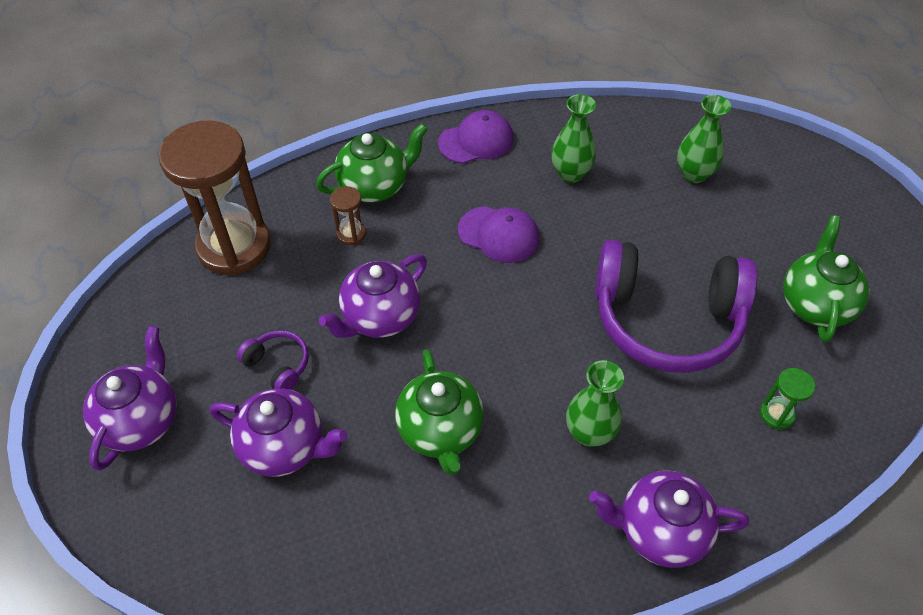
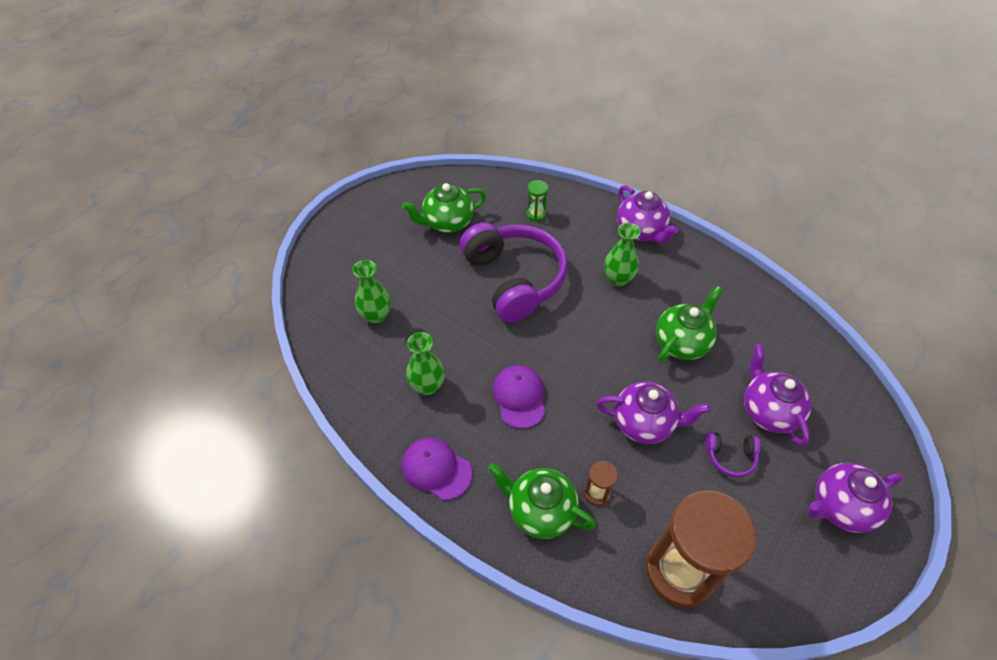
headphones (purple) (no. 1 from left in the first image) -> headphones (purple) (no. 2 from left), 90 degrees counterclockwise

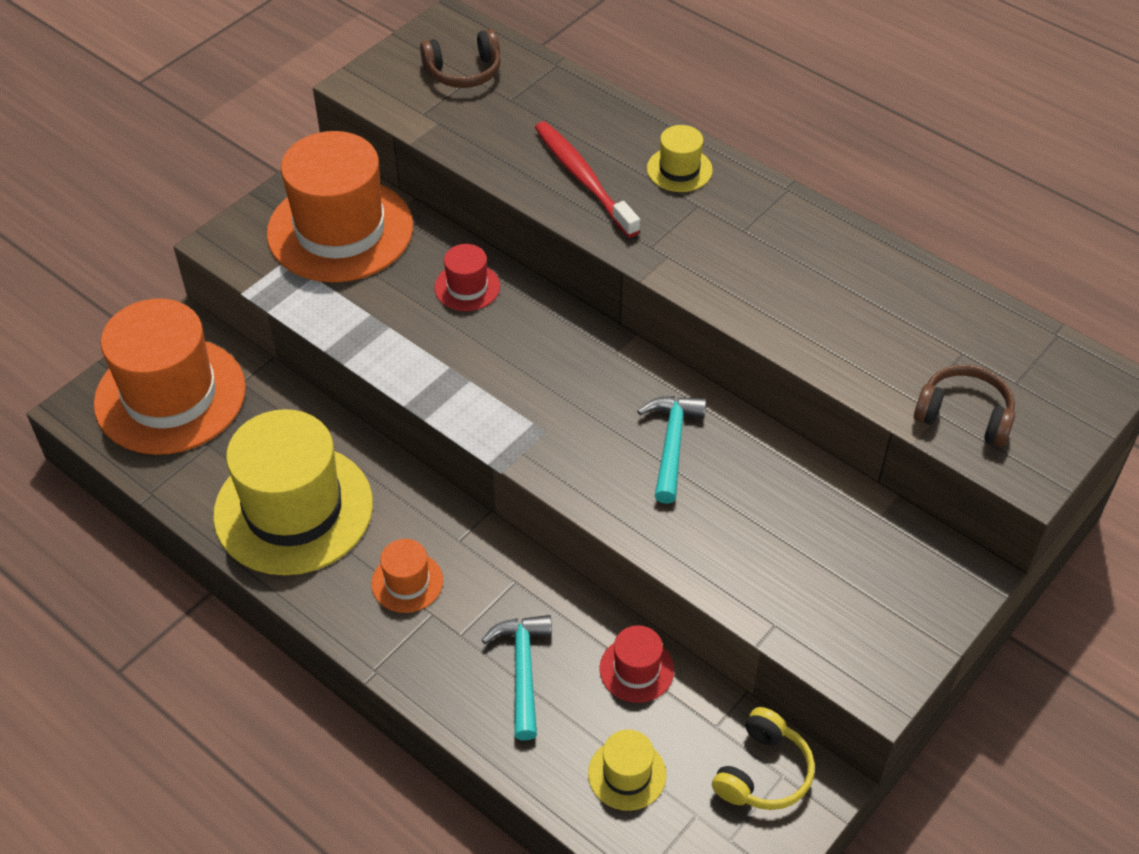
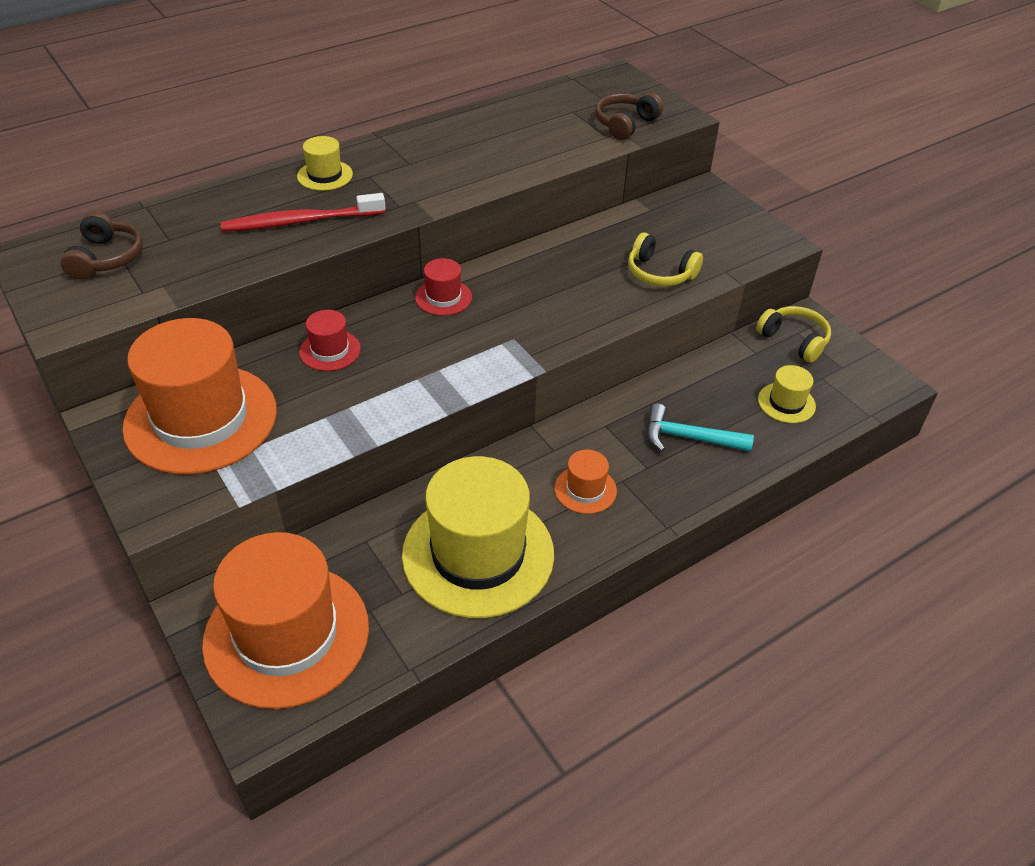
hat (red) (no. 2 from left), relocated
hammer (turquoise) (no. 2 from left) -> none
none -> headphones (yellow) (no. 1 from left)

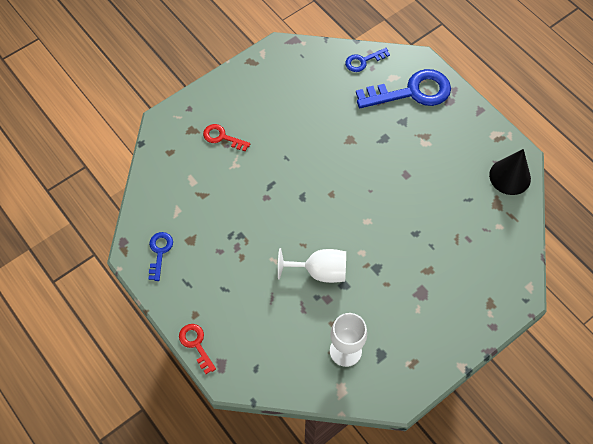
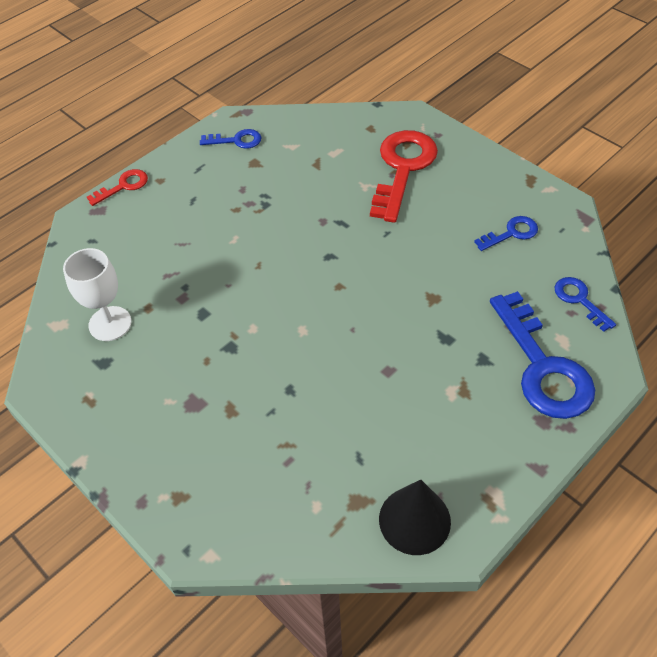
key (red) (no. 2 from left), x2.01
goblet (white) (no. 1 from left) -> none
none -> key (blue) (no. 2 from left)

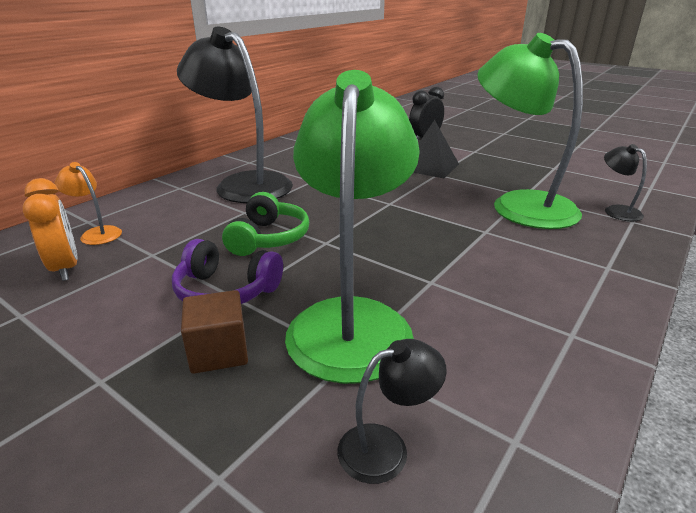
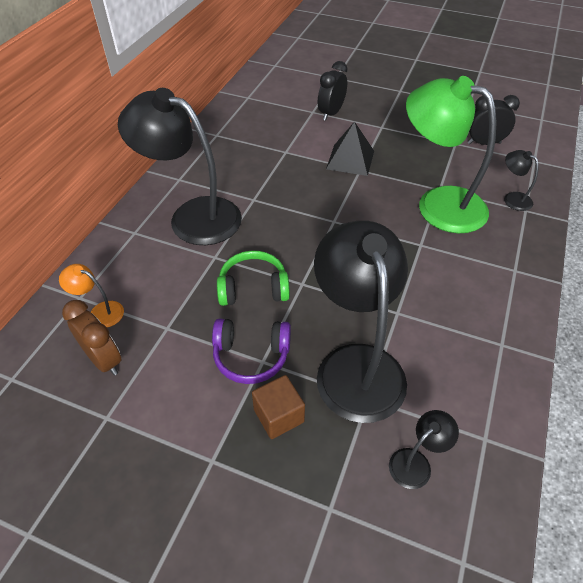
clock (orange) -> clock (brown)
headphones (green), 90 degrees counterclockwise
lamp (green) (no. 1 from left) -> lamp (black) (no. 2 from left)
none -> clock (black) (no. 2 from left)

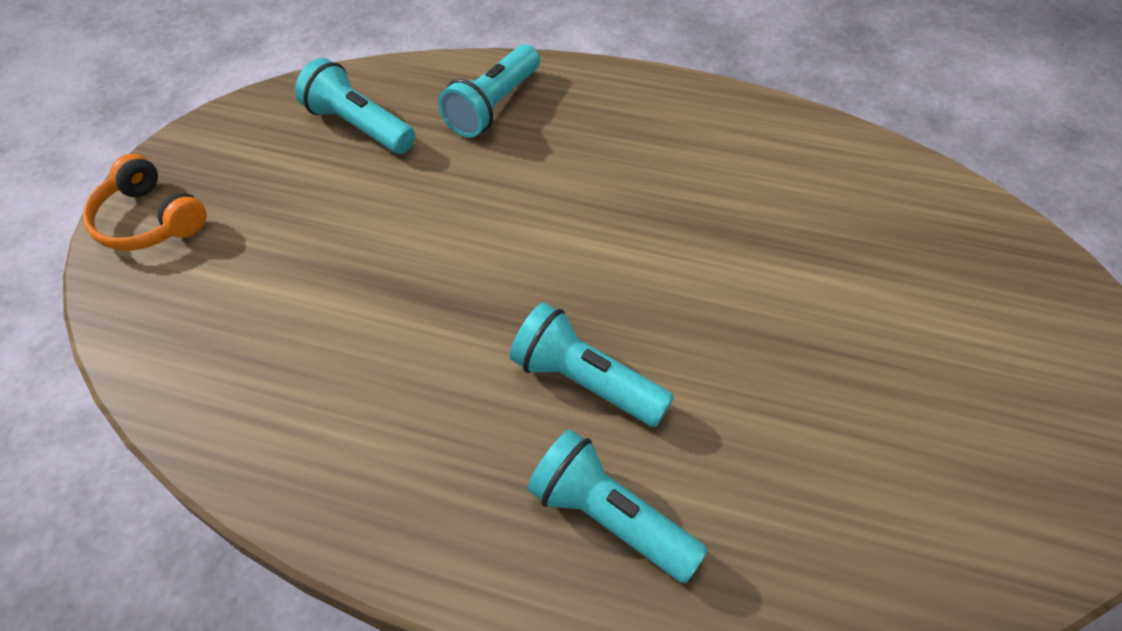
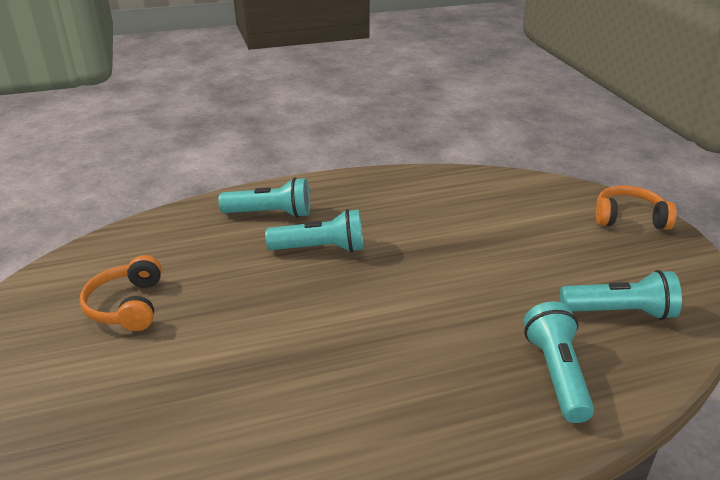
none -> headphones (orange) (no. 1 from left)

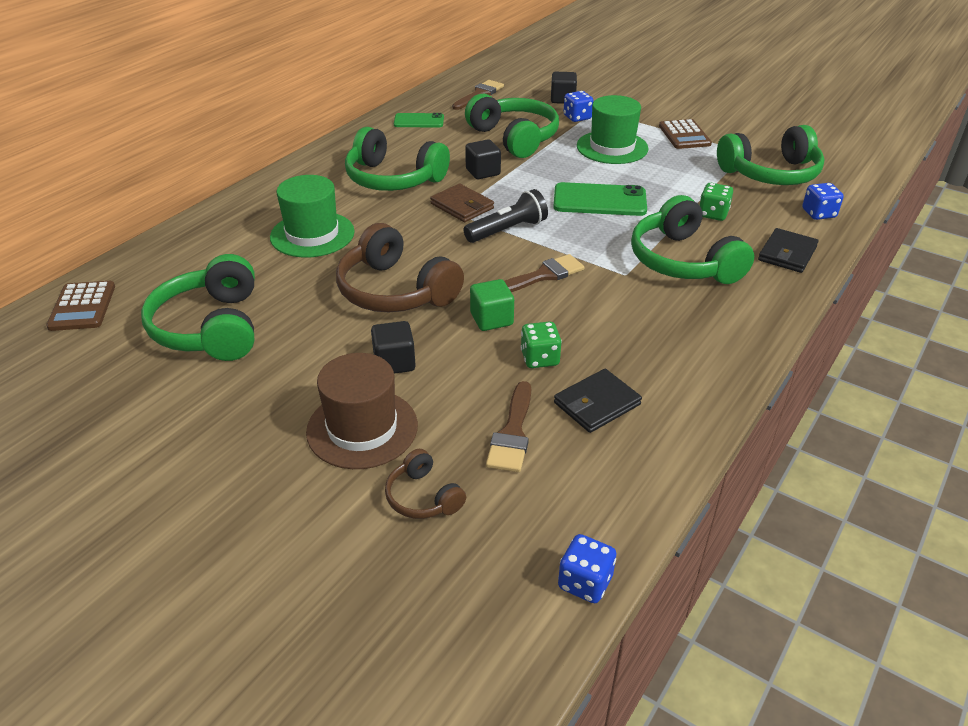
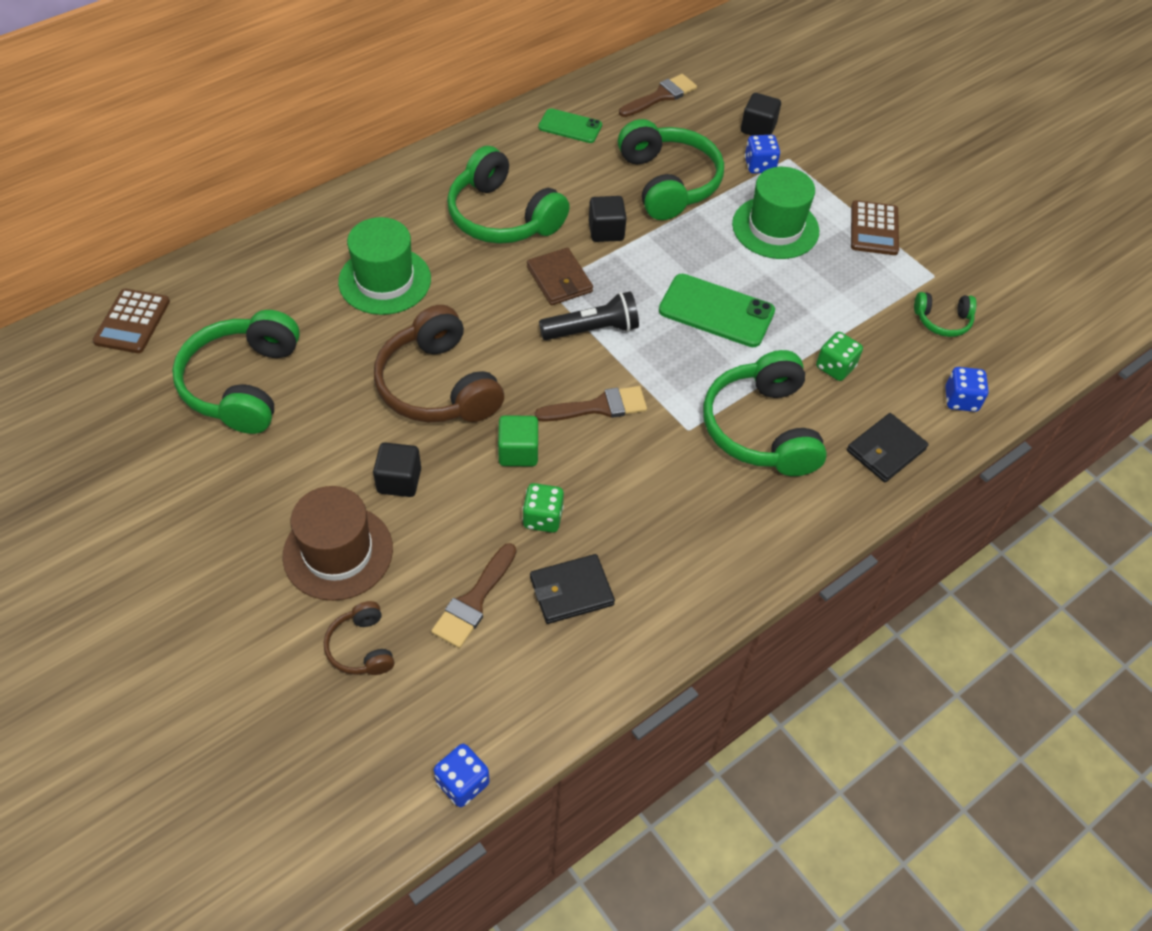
headphones (green) (no. 5 from left), x0.49

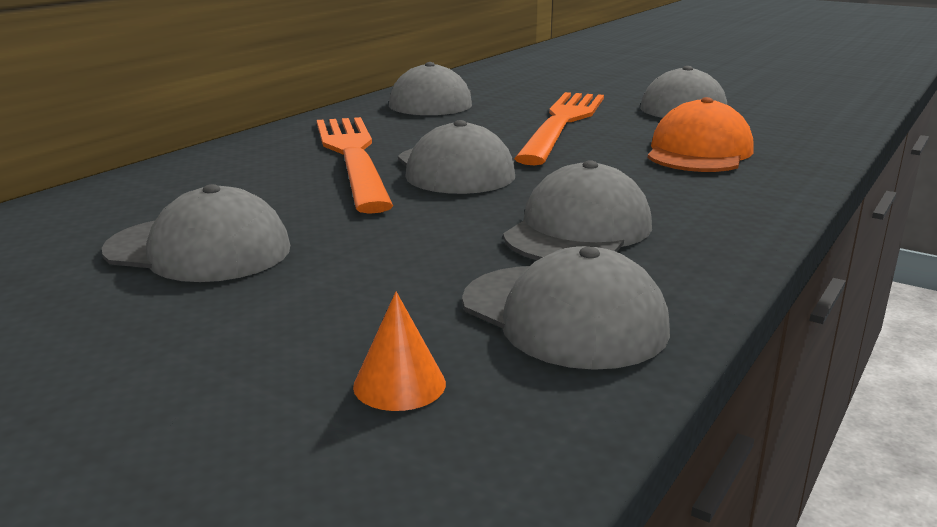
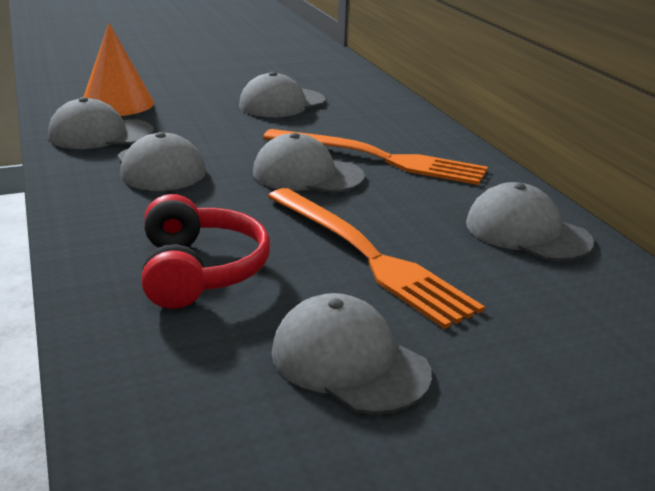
cone (orange), x2.13
cap (orange) -> headphones (red)

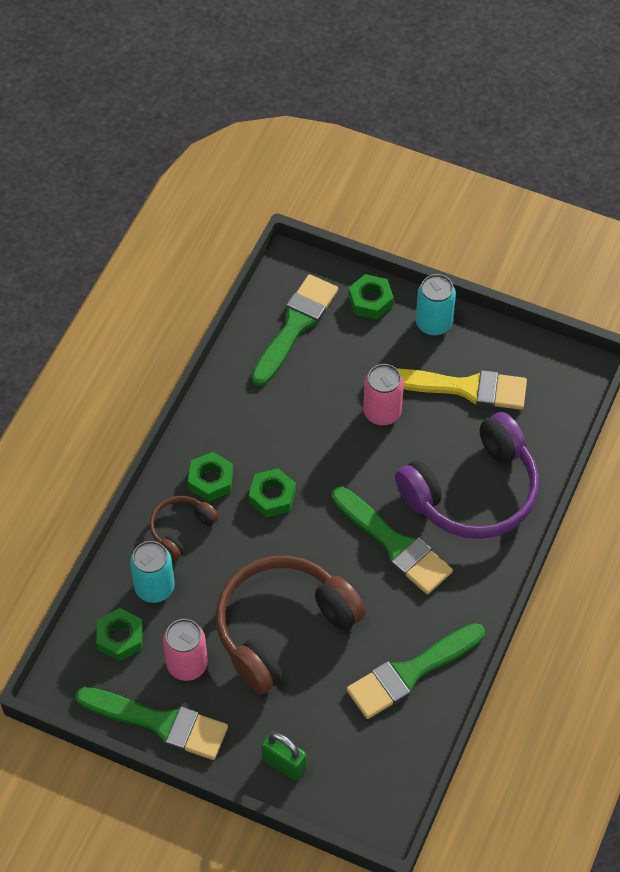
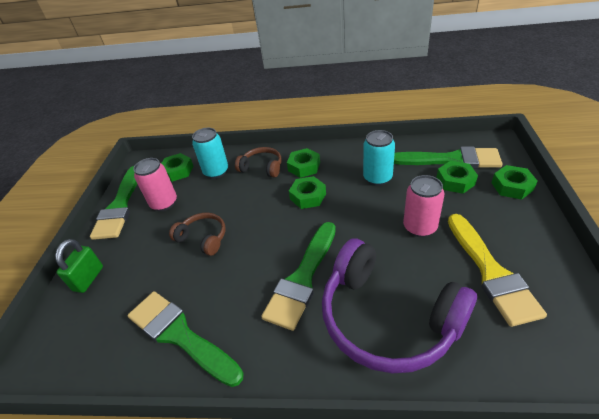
headphones (brown) (no. 2 from left in the first image) -> headphones (brown) (no. 1 from left), x0.48
can (turquoise) (no. 2 from left), relocated
none -> nut (green) (no. 4 from left)

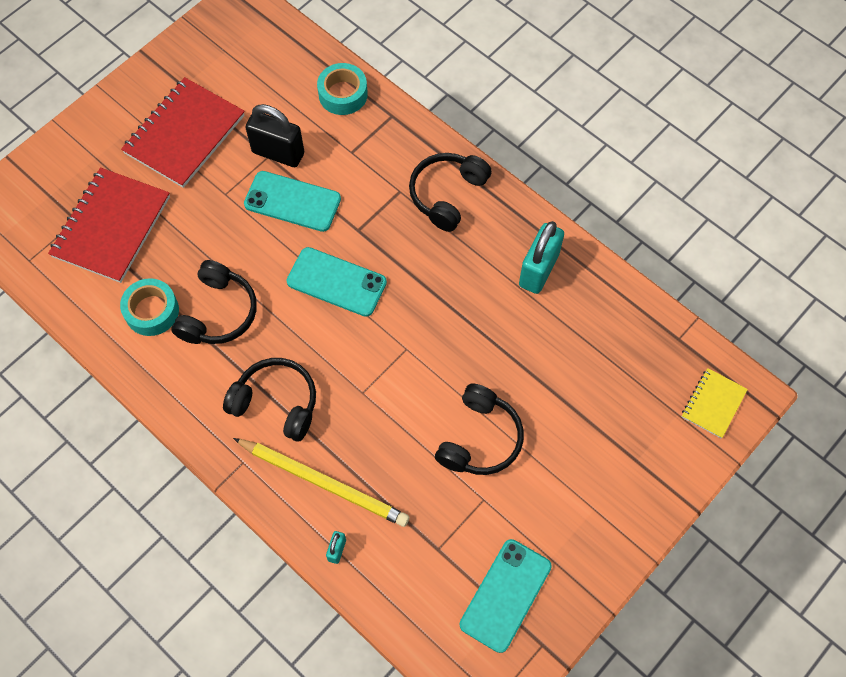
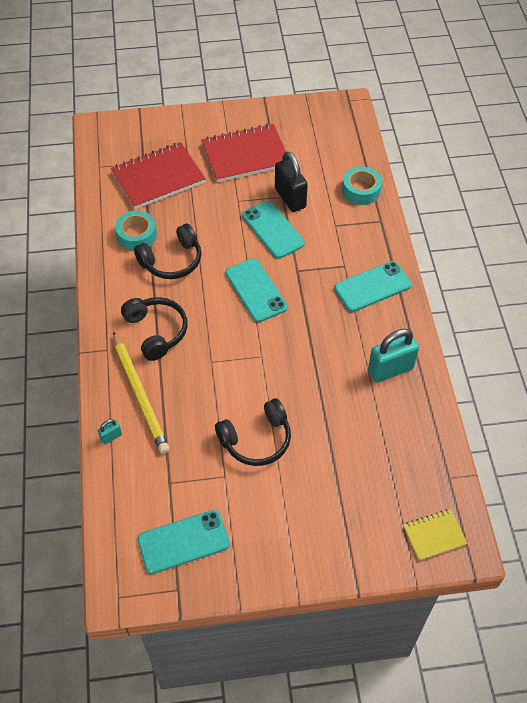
headphones (black) (no. 3 from left) -> phone (turquoise) (no. 4 from left)

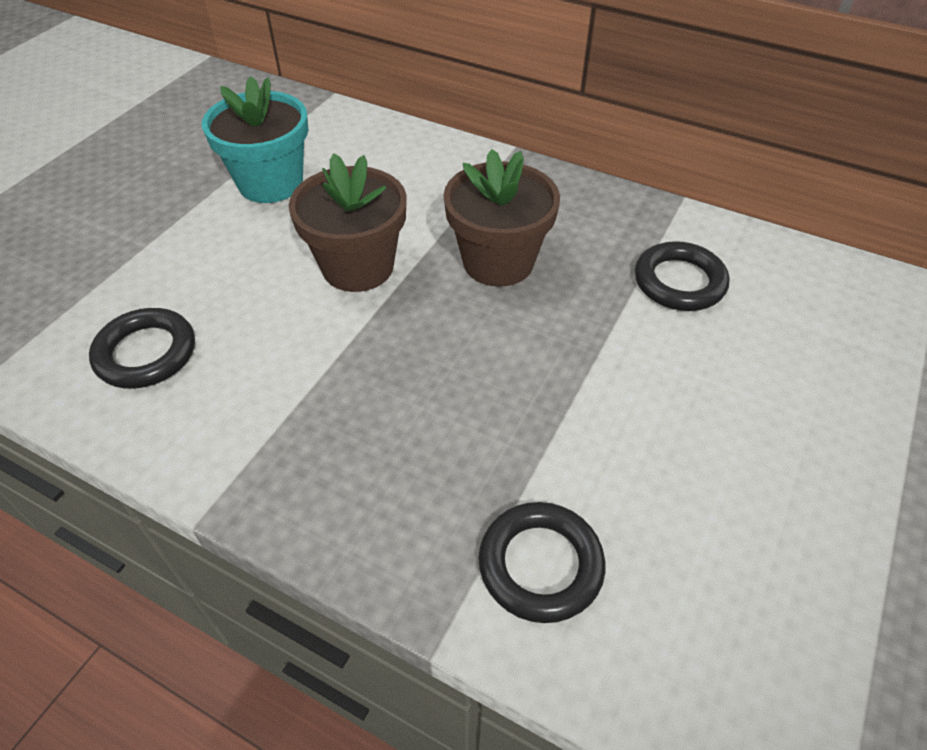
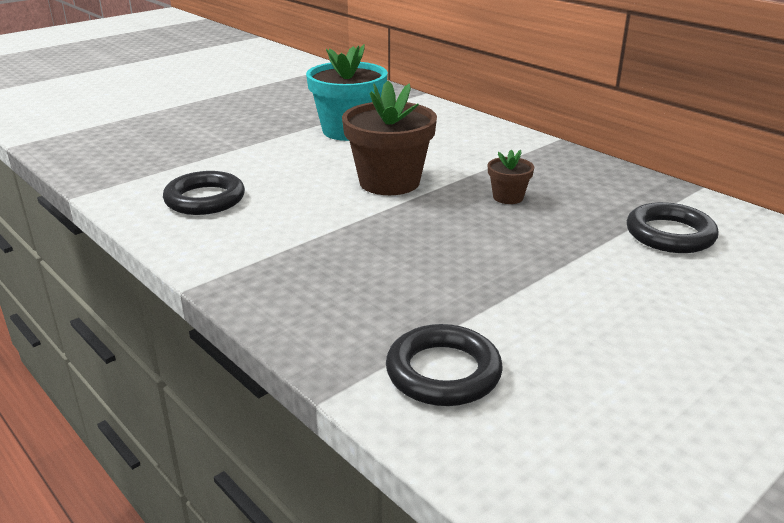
flower pot (brown) (no. 2 from left), x0.48

